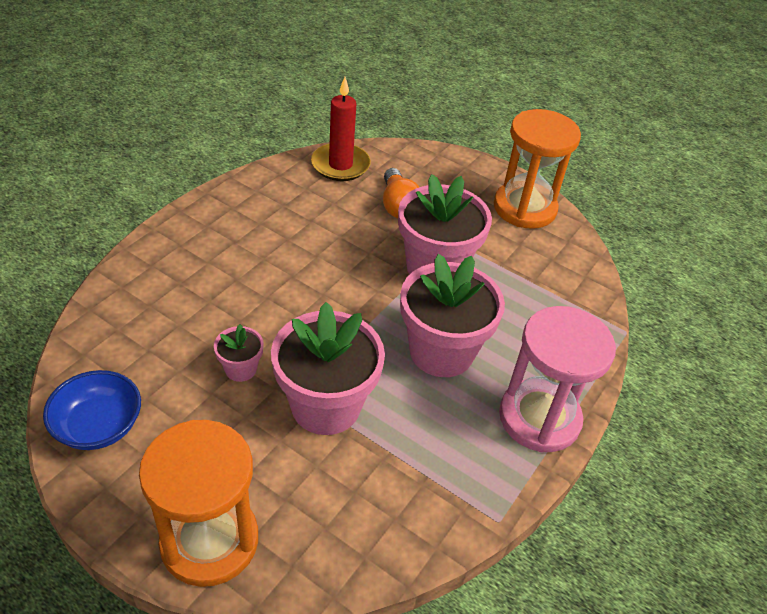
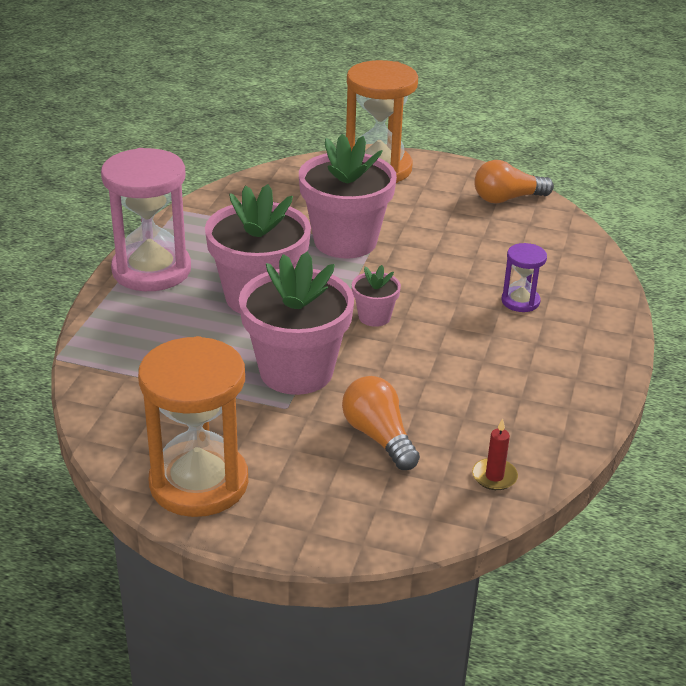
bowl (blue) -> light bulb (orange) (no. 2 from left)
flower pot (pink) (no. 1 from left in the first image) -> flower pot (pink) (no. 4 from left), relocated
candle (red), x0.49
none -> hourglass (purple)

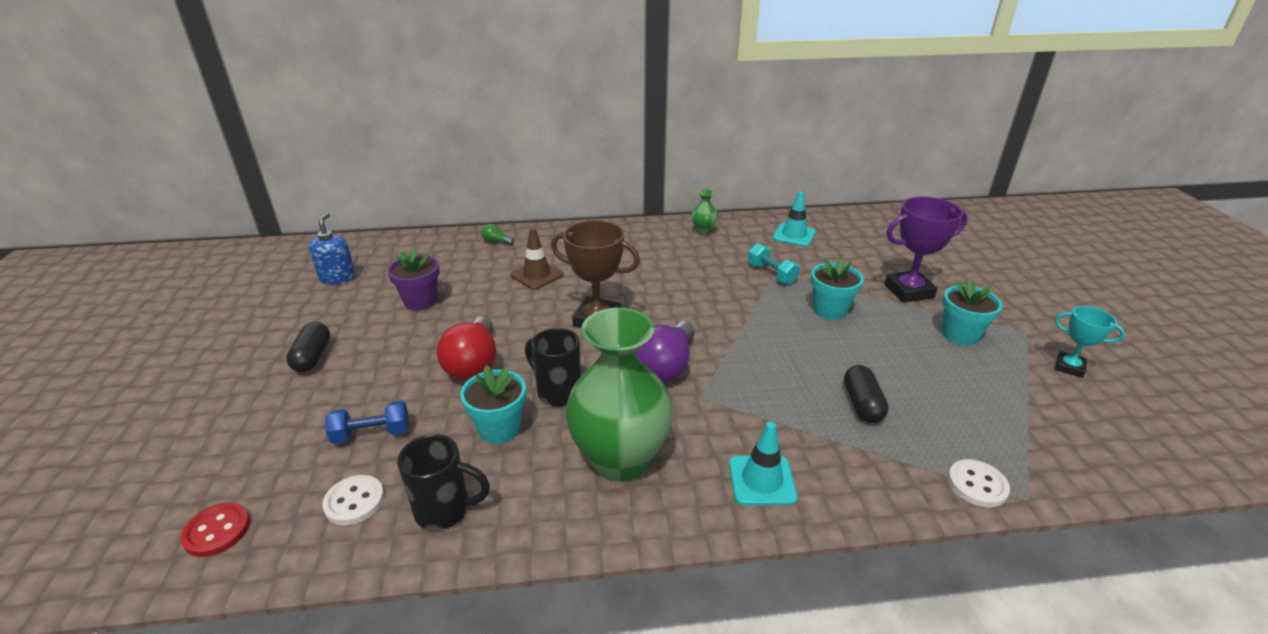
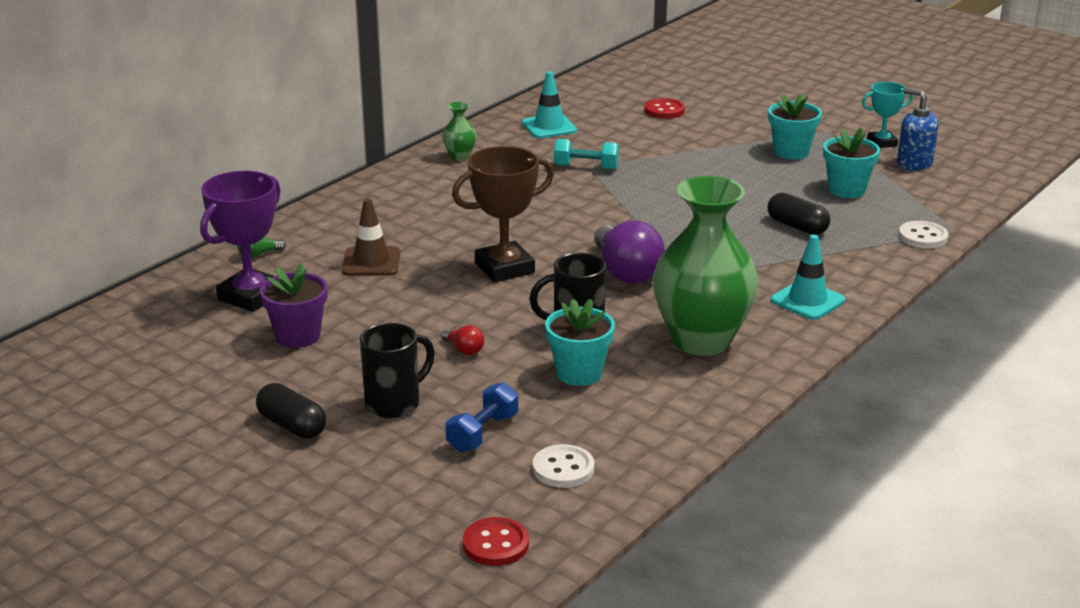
soap dispenser (blue), relocated
mug (black) (no. 1 from left), relocated
light bulb (red), x0.44
flower pot (turquoise) (no. 2 from left in the first image) -> flower pot (turquoise) (no. 3 from left), relocated
trophy (purple), relocated
none -> button (red) (no. 2 from left)

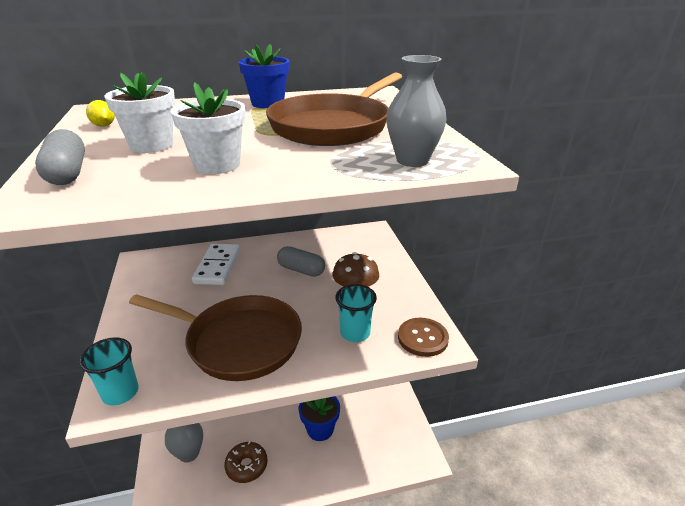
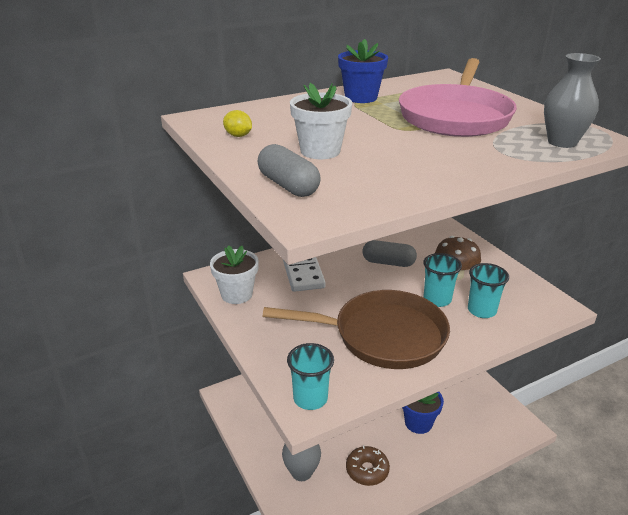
flower pot (white) (no. 2 from left in the first image) -> flower pot (white) (no. 1 from left), relocated
pan (brown) (no. 2 from left) -> pan (pink)
button (brown) -> none
none -> cup (turquoise) (no. 2 from left)

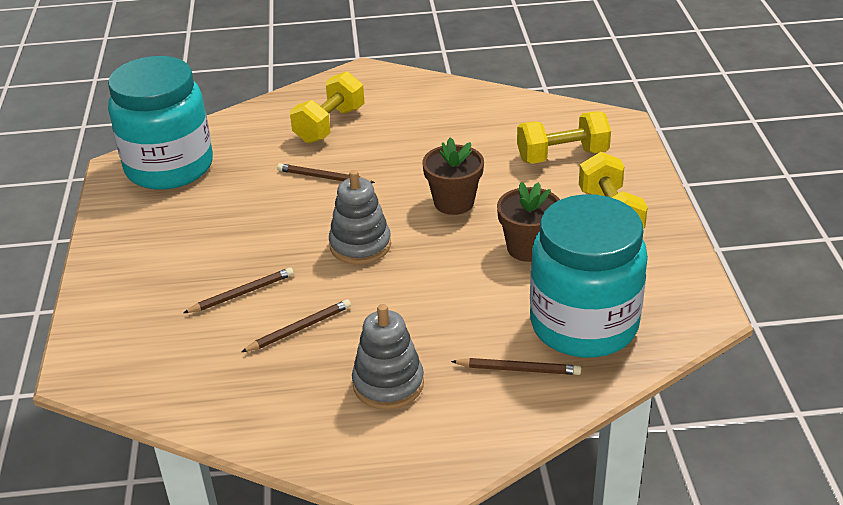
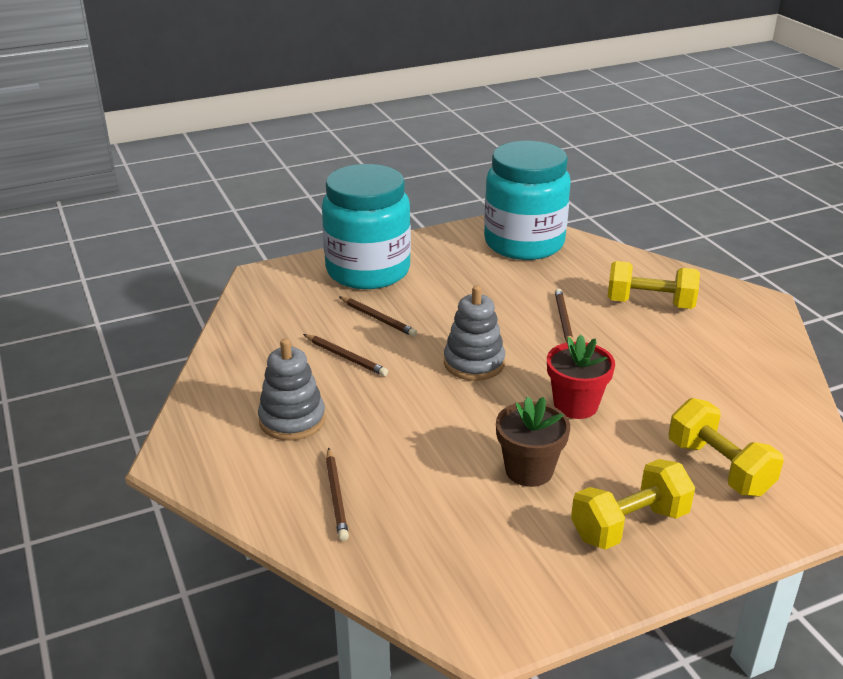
flower pot (brown) (no. 1 from left) -> flower pot (red)
jar (turquoise) (no. 2 from left in the first image) -> jar (turquoise) (no. 1 from left), relocated

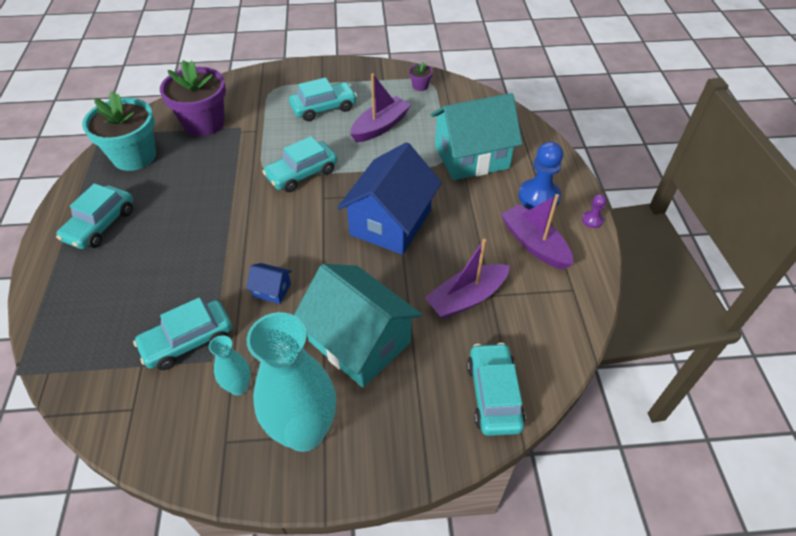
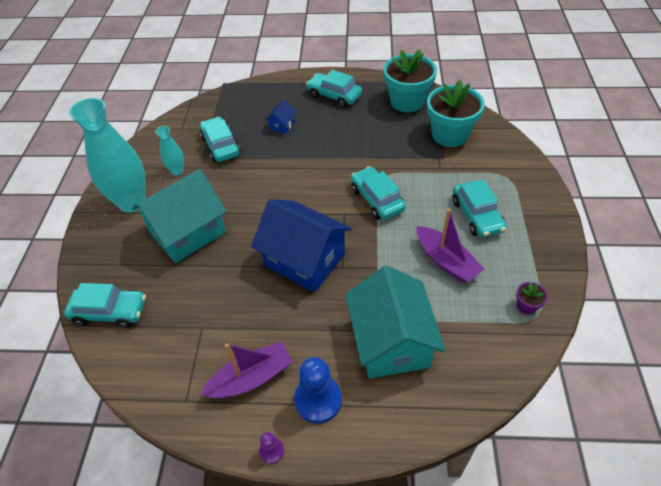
flower pot (purple) (no. 1 from left) -> flower pot (turquoise) (no. 2 from left)
house (blue) (no. 1 from left), relocated
boat (purple) (no. 2 from left) -> none

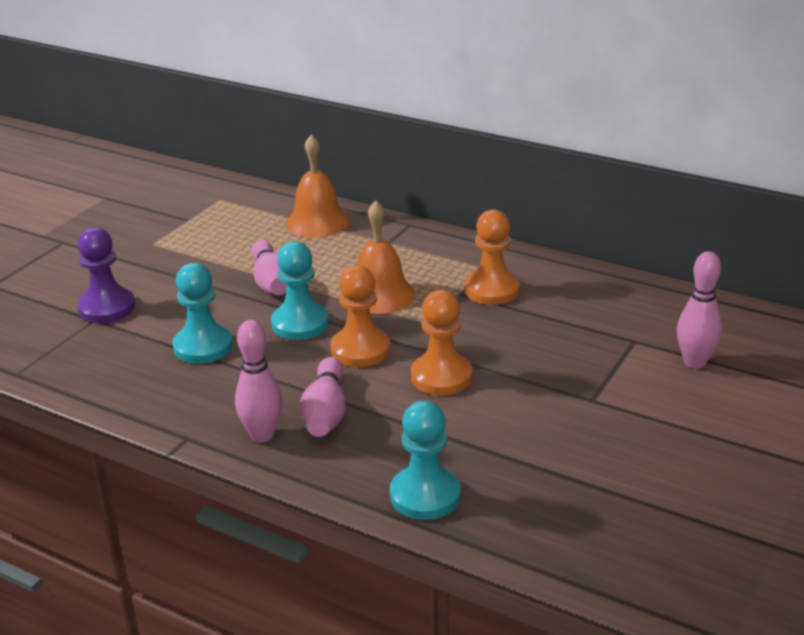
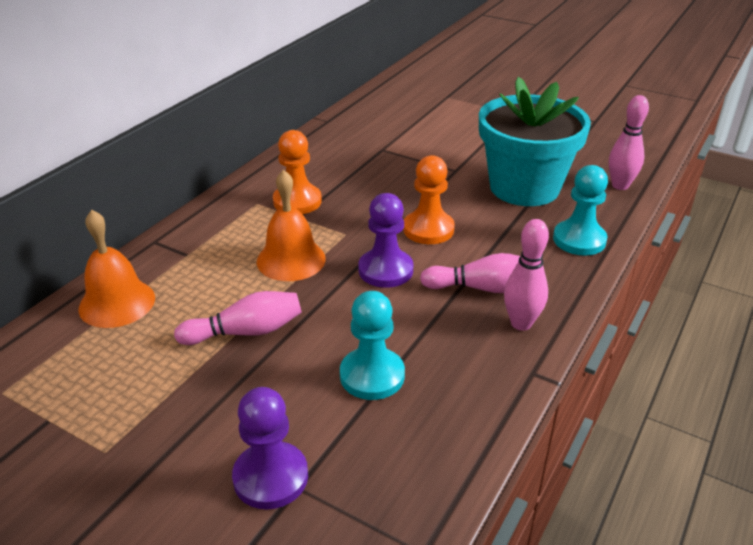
pawn (turquoise) (no. 2 from left) -> none
pawn (orange) (no. 1 from left) -> pawn (purple) (no. 2 from left)
bowling pin (pink) (no. 4 from left), relocated
none -> flower pot (turquoise)

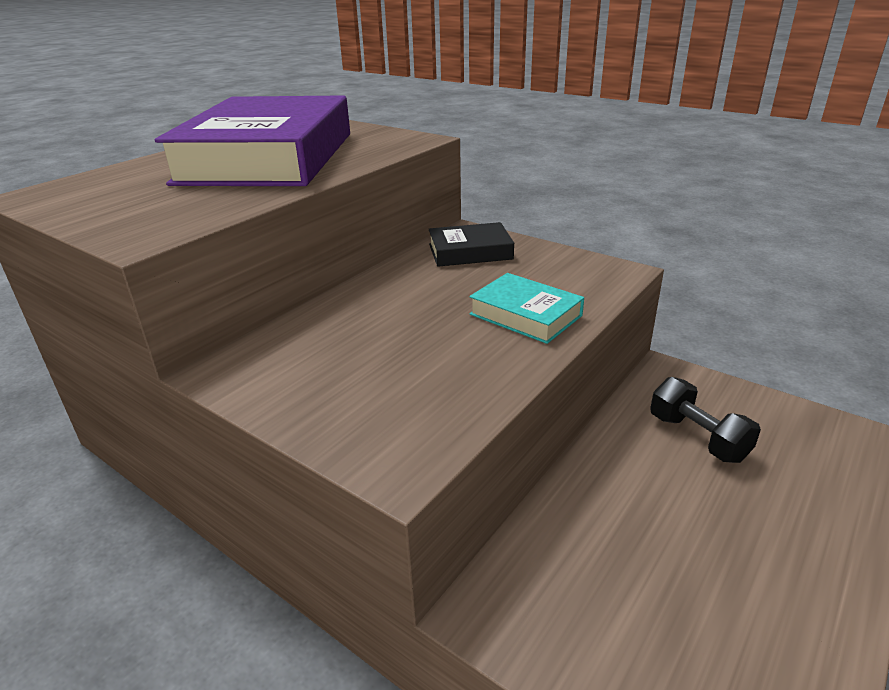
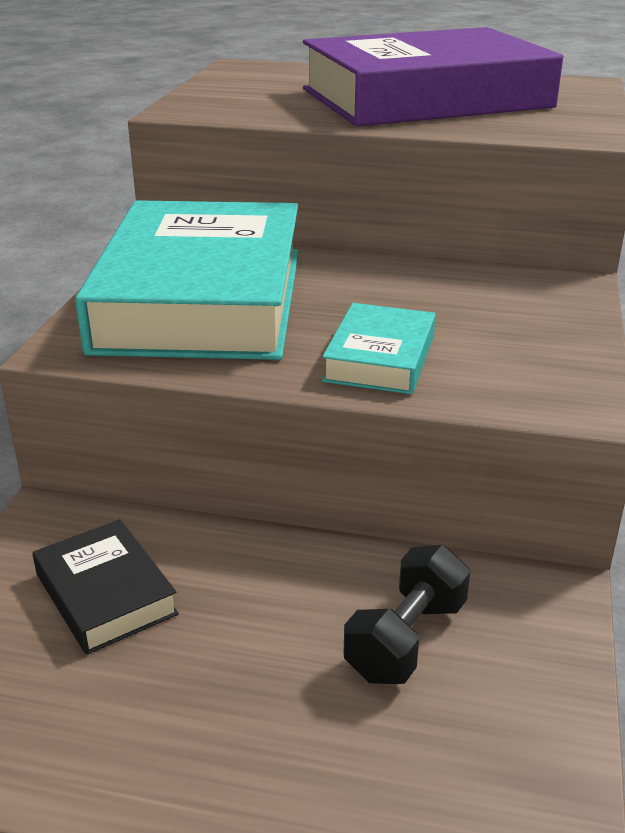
book (black), relocated
none -> book (turquoise) (no. 1 from left)

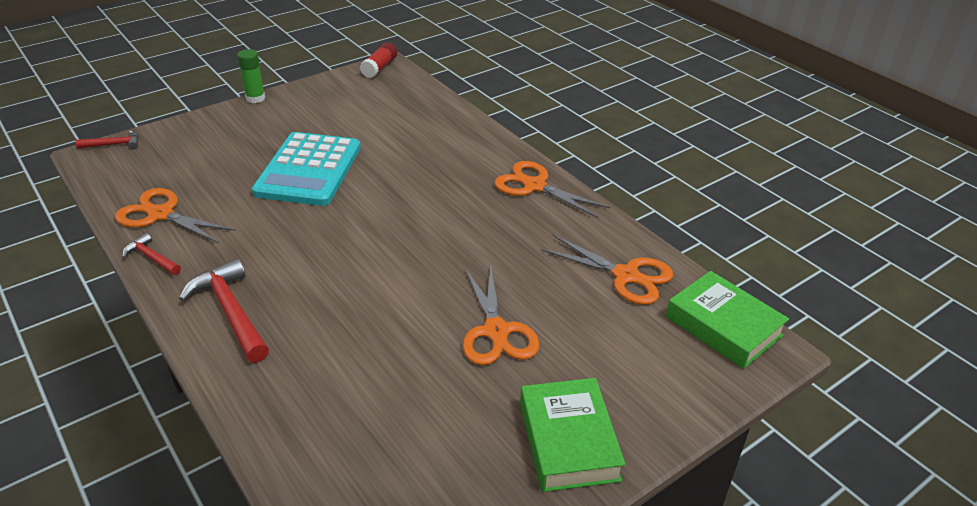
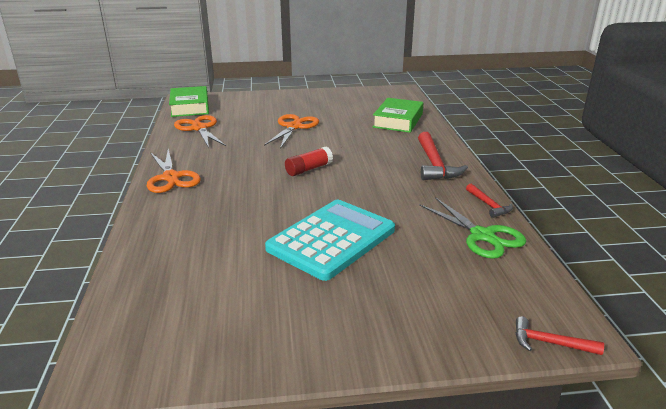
scissors (orange) (no. 1 from left) -> scissors (green)
glue stick (green) -> none
glue stick (red), relocated
book (green) (no. 1 from left in the first image) -> book (green) (no. 2 from left), relocated

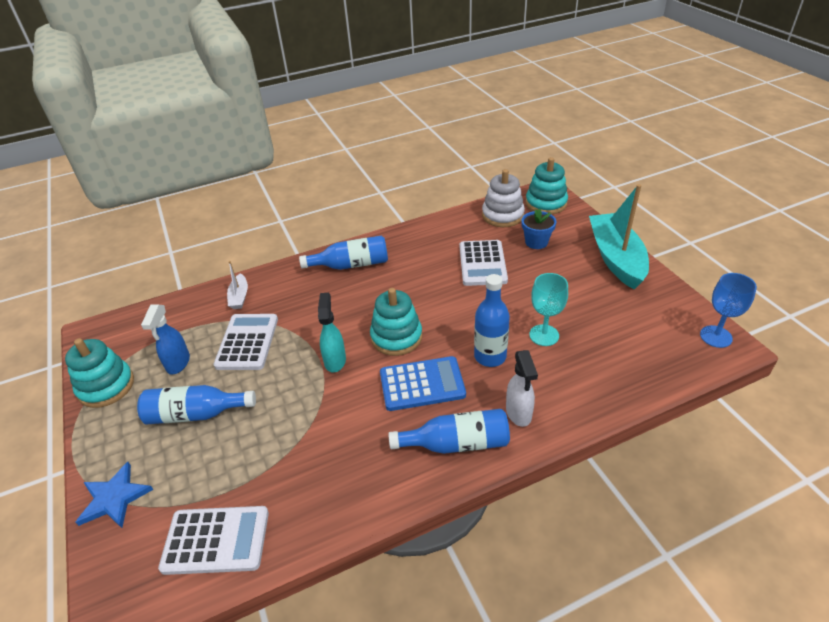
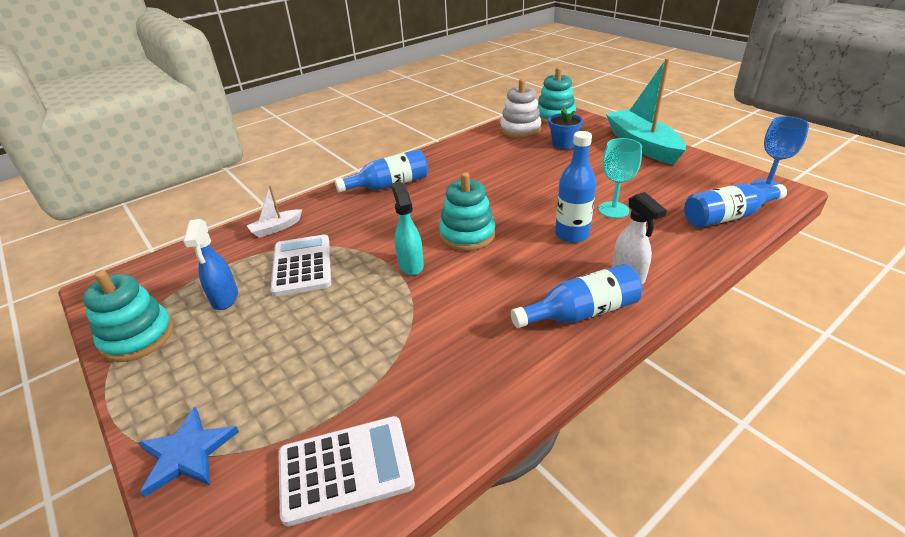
bottle (blue) (no. 1 from left in the first image) -> bottle (blue) (no. 4 from left), relocated
boat (white), 75 degrees clockwise
calculator (blue) -> none
calculator (white) (no. 3 from left) -> none

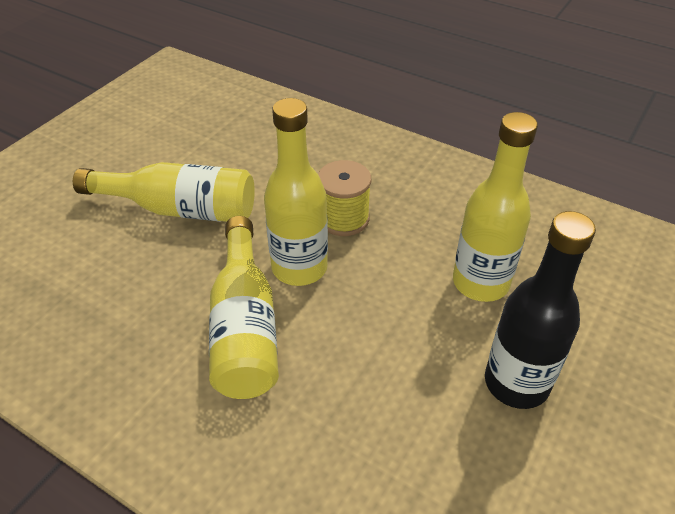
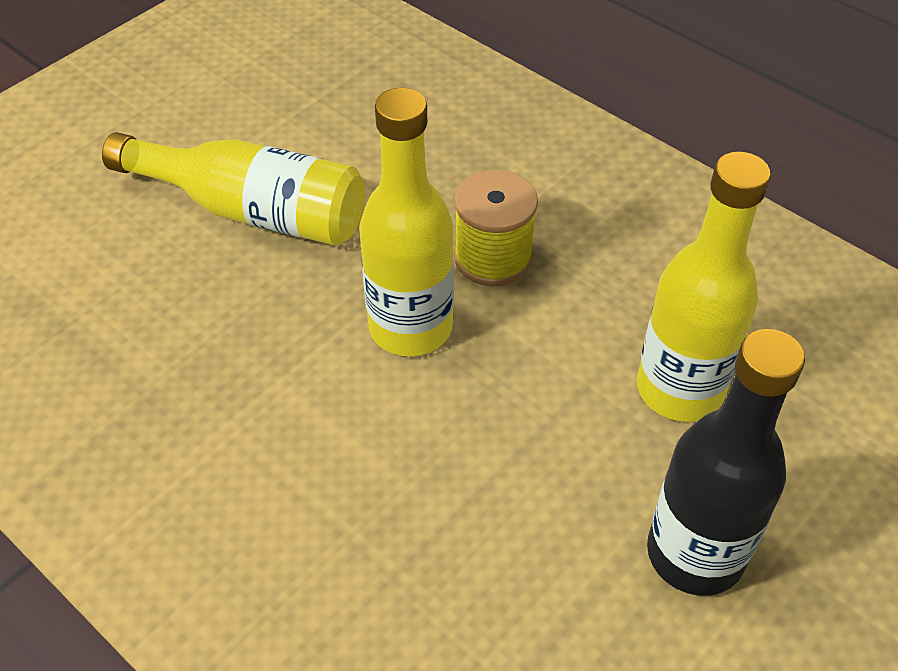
bottle (yellow) (no. 2 from left) -> none

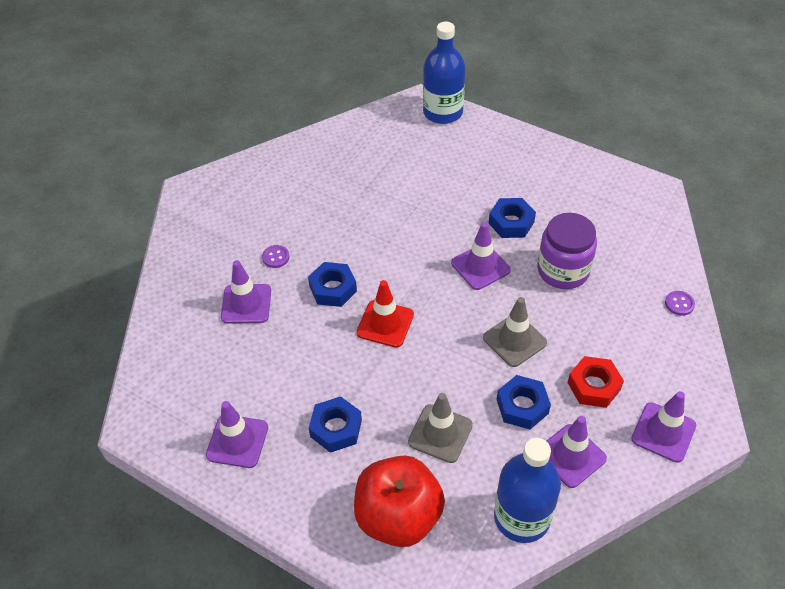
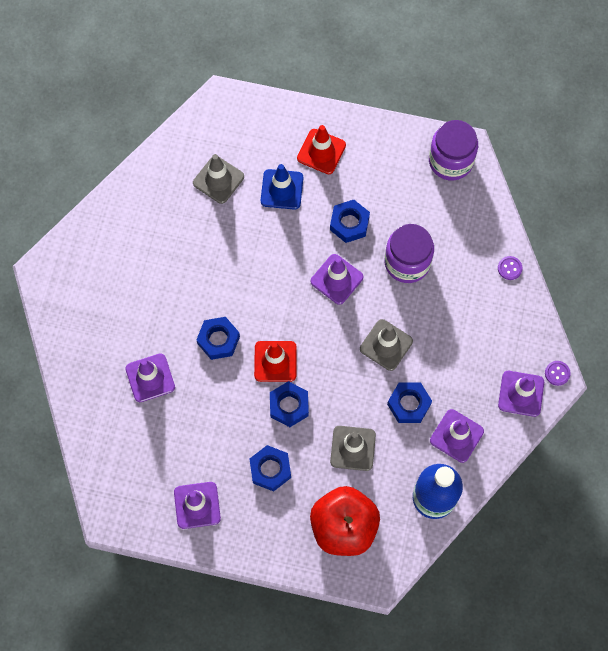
button (purple) (no. 1 from left in the first image) -> button (purple) (no. 2 from left), relocated
bottle (blue) (no. 1 from left) -> none
nut (red) -> none
none -> traffic cone (grey) (no. 1 from left)
none -> traffic cone (blue)
none -> nut (blue) (no. 3 from left)
none -> traffic cone (red) (no. 2 from left)
none -> jar (purple) (no. 2 from left)

